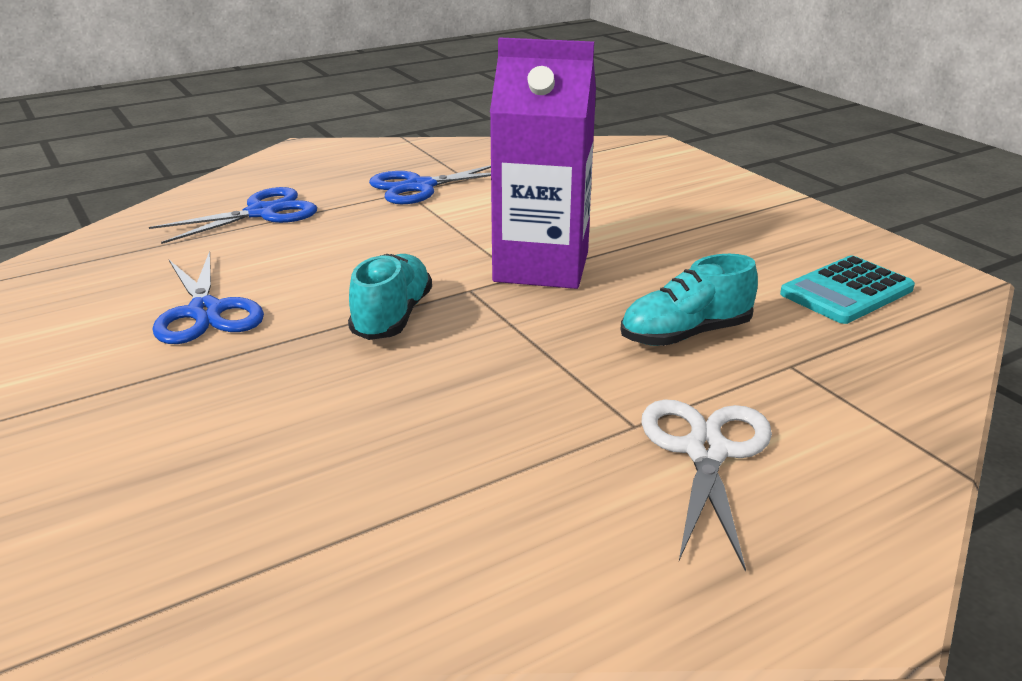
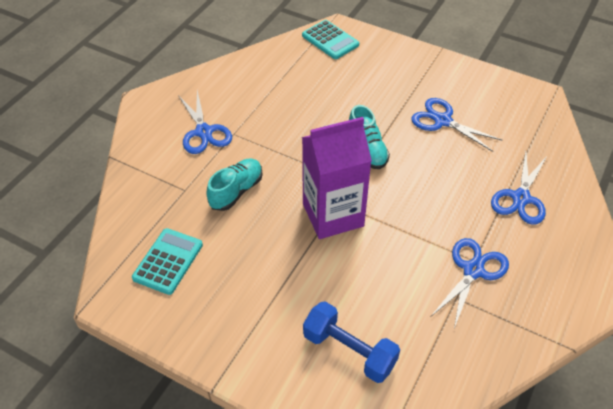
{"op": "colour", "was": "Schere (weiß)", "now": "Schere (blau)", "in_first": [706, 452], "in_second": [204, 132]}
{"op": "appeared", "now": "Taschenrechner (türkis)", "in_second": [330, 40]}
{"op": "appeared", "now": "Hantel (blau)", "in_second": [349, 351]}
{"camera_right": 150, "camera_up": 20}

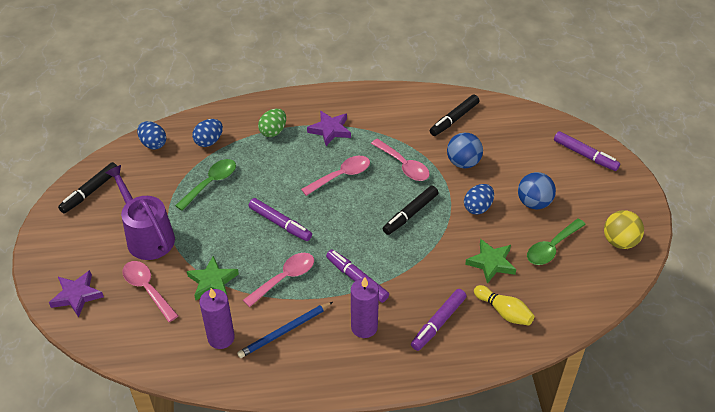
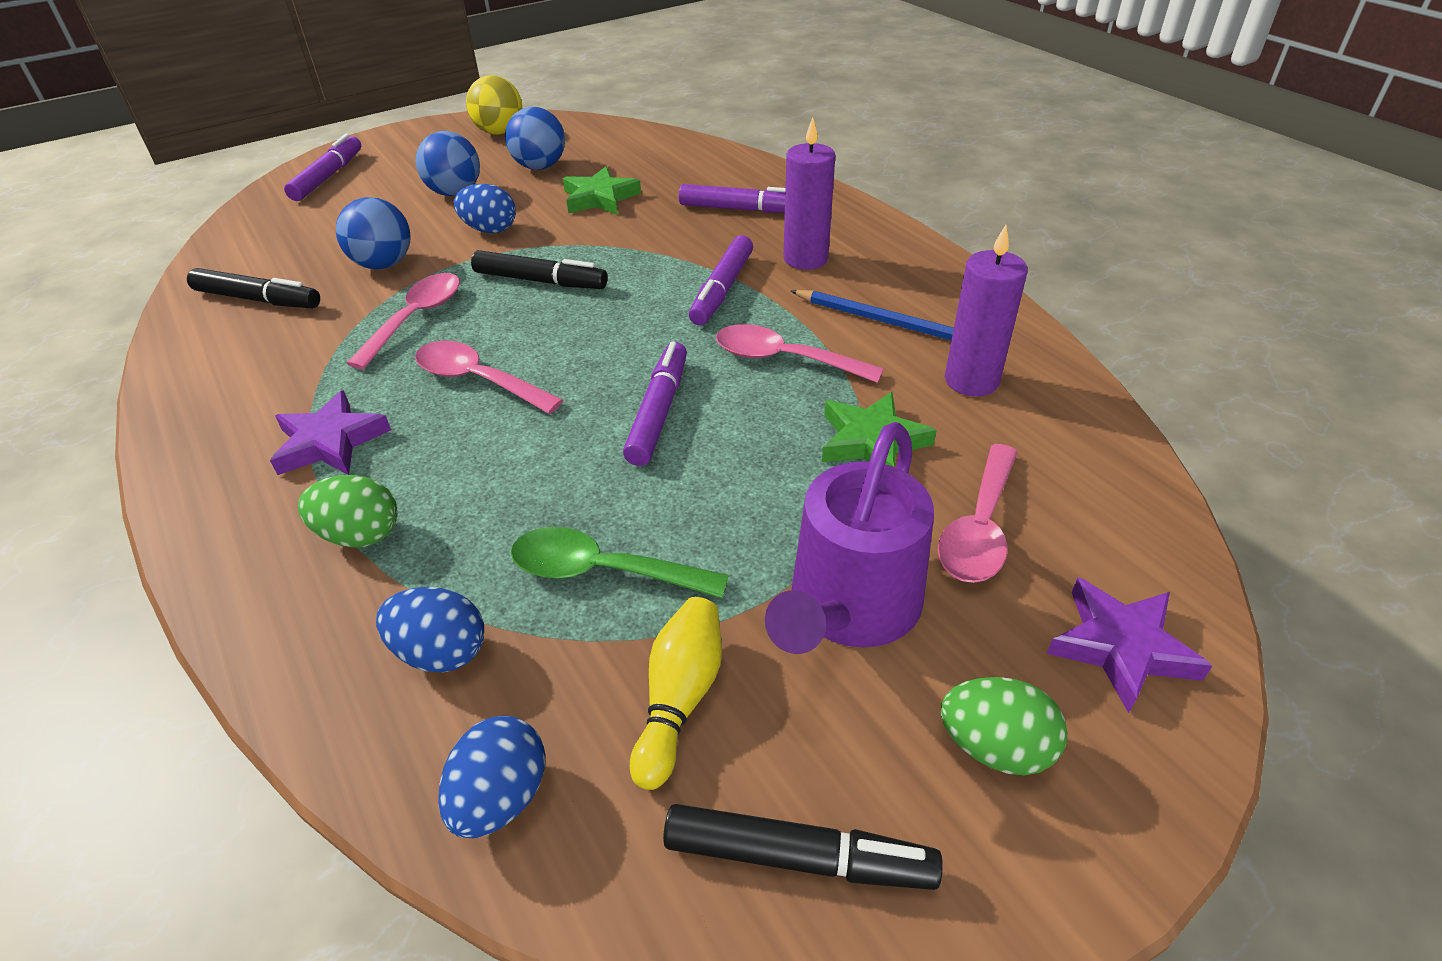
{"op": "exchanged", "was": "Löffel (grün)", "now": "Ball (blau)", "in_first": [551, 247], "in_second": [540, 167]}
{"op": "relocated", "was": "Bowlingkegel (gelb)", "in_first": [504, 312], "in_second": [679, 698]}
{"op": "appeared", "now": "Ei (grün)", "in_second": [995, 747]}
{"camera_right": -115, "camera_up": -5}

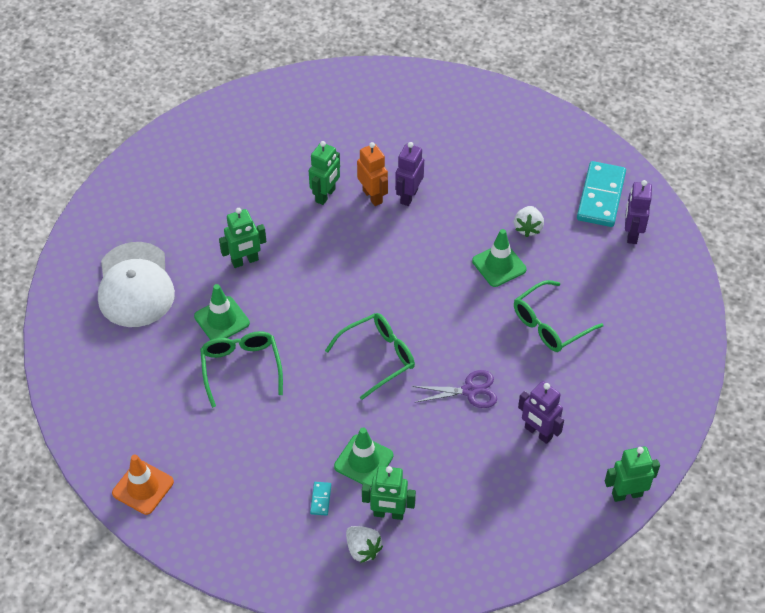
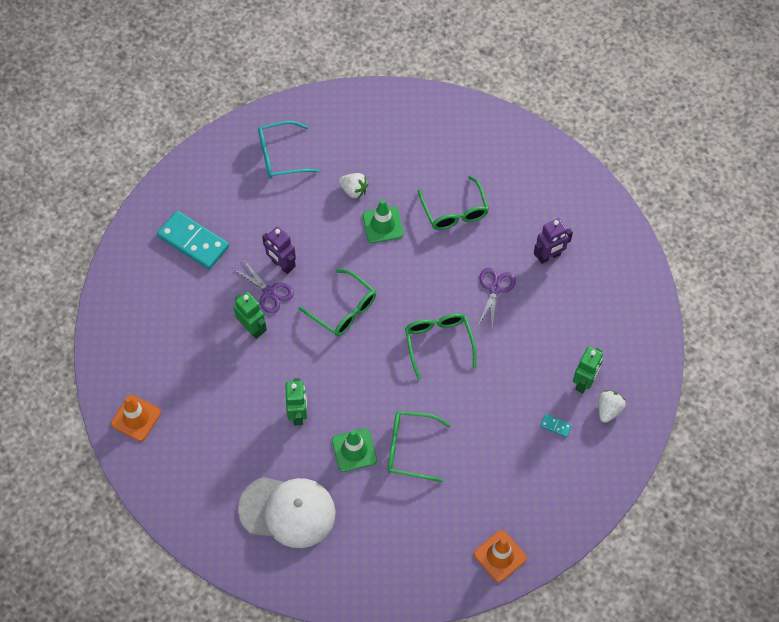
{"op": "appeared", "now": "Leitkegel (orange)", "in_second": [136, 418]}
{"op": "relocated", "was": "Dominostein (türkis)", "in_first": [600, 196], "in_second": [193, 242]}
{"op": "exchanged", "was": "Roboter (orange)", "now": "Schere (lila)", "in_first": [372, 196], "in_second": [270, 292]}
{"op": "appeared", "now": "Brille (türkis)", "in_second": [280, 156]}
{"op": "appeared", "now": "Brille (grün)", "in_second": [343, 309]}
{"op": "spun", "was": "Erdbeere (weiß)", "in_first": [363, 549], "in_second": [608, 410], "clockwise": -45}
{"op": "missing", "was": "Leitkegel (grün)", "in_first": [363, 461]}
{"op": "missing", "was": "Roboter (grün)", "in_first": [626, 494]}
{"op": "missing", "was": "Roboter (lila)", "in_first": [632, 234]}
{"camera_right": -70, "camera_up": 10}

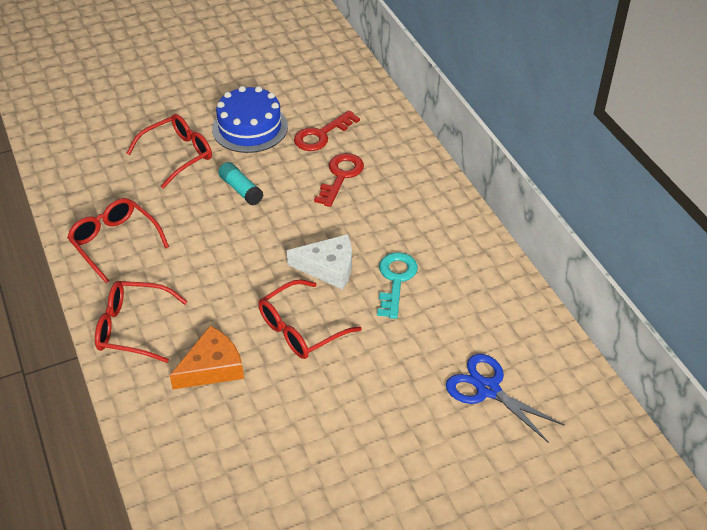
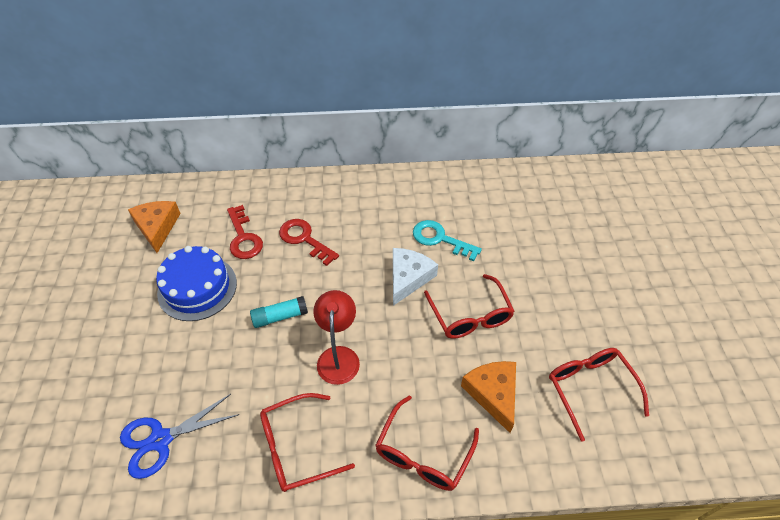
{"op": "relocated", "was": "Schere (blau)", "in_first": [488, 389], "in_second": [161, 440]}
{"op": "appeared", "now": "Käse (orange)", "in_second": [157, 227]}
{"op": "appeared", "now": "Lampe (rot)", "in_second": [338, 356]}
{"op": "relocated", "was": "Brille (rot)", "in_first": [177, 155], "in_second": [590, 389]}
{"camera_right": -70, "camera_up": 5}

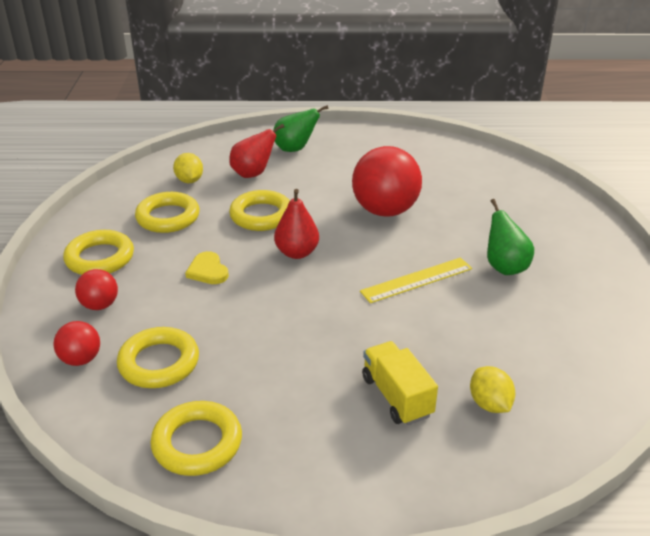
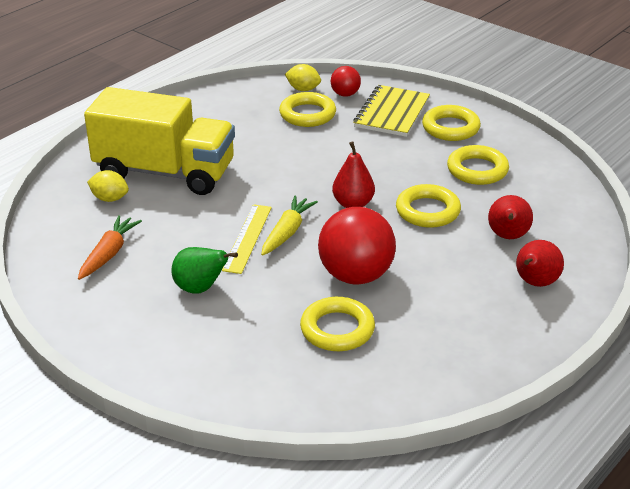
{"op": "appeared", "now": "Karotte (orange)", "in_second": [109, 254]}
{"op": "size", "was": "Lastwagen (gelb)", "in_first": [397, 396], "in_second": [165, 172], "ratio": 2.12}
{"op": "appeared", "now": "Karotte (gelb)", "in_second": [287, 232]}
{"op": "relocated", "was": "Zitrone (gelb)", "in_first": [189, 180], "in_second": [303, 89]}
{"op": "relocated", "was": "Ring (gelb)", "in_first": [197, 443], "in_second": [337, 329]}
{"op": "exchanged", "was": "Ball (rot)", "now": "Notizbuch (gelb)", "in_first": [100, 305], "in_second": [392, 113]}
{"op": "colour", "was": "Birne (grün)", "now": "Birne (rot)", "in_first": [295, 149], "in_second": [535, 283]}
{"op": "missing", "was": "Herz (gelb)", "in_first": [208, 271]}
{"camera_right": 130, "camera_up": 0}

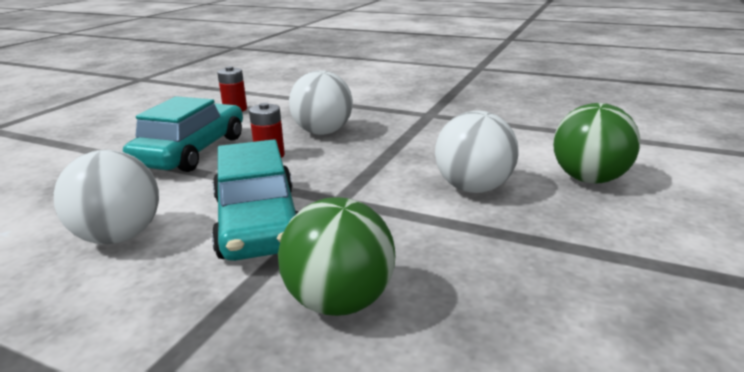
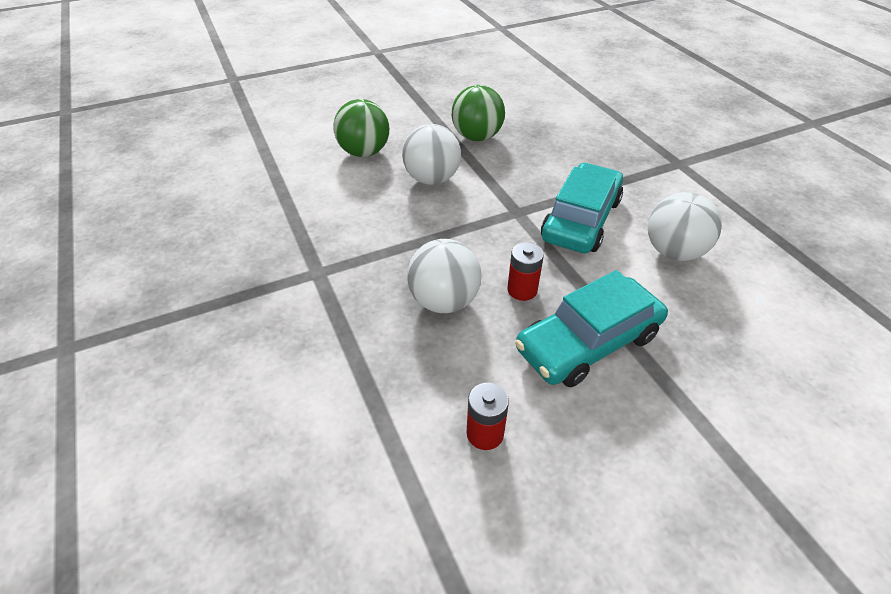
{"op": "relocated", "was": "Ball (grün)", "in_first": [340, 302], "in_second": [477, 137]}
{"camera_right": -140, "camera_up": 20}

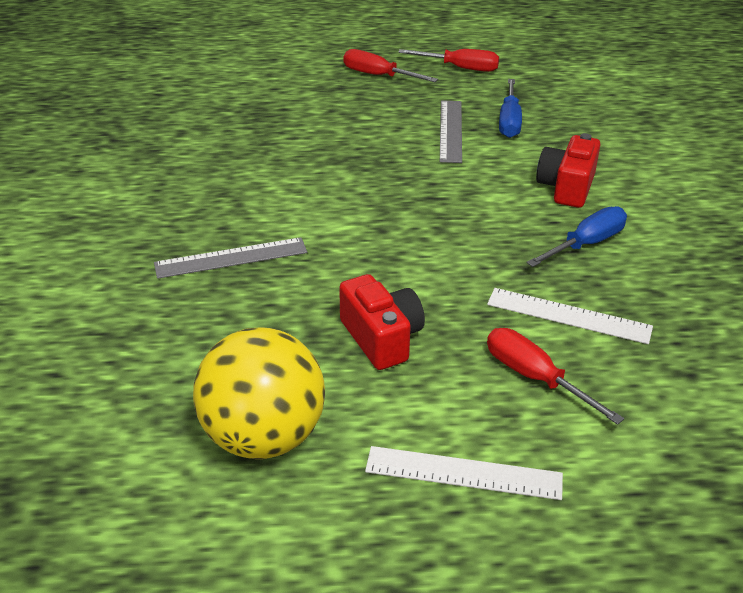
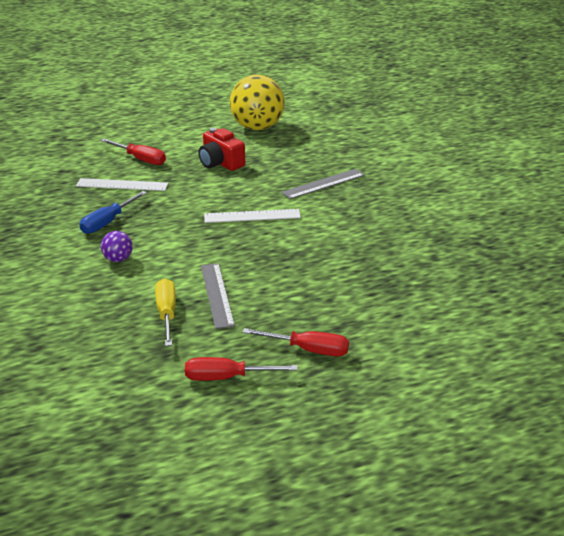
{"op": "exchanged", "was": "Kamera (rot)", "now": "Ball (lila)", "in_first": [566, 187], "in_second": [118, 259]}
{"op": "colour", "was": "Schraubenzieher (blau)", "now": "Schraubenzieher (gelb)", "in_first": [509, 121], "in_second": [166, 313]}
{"op": "relocated", "was": "Lineal (weiß)", "in_first": [463, 473], "in_second": [252, 216]}
{"camera_right": 165, "camera_up": -5}

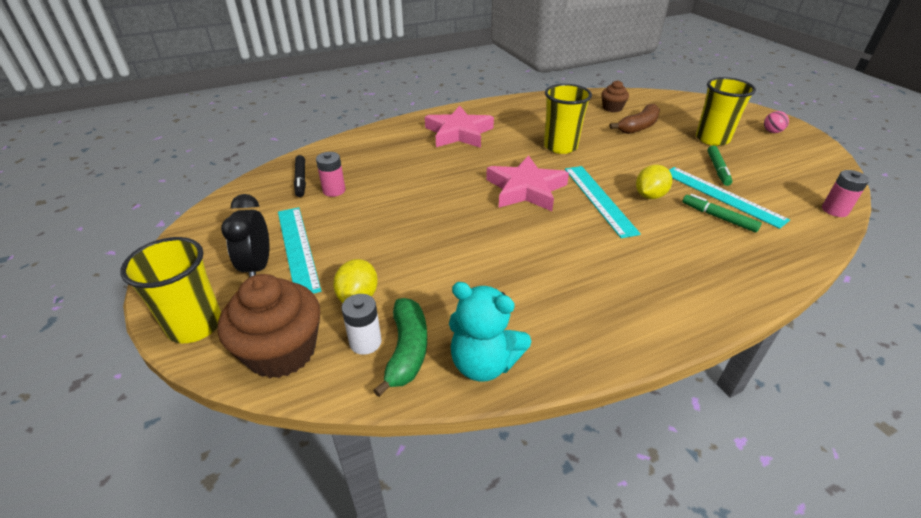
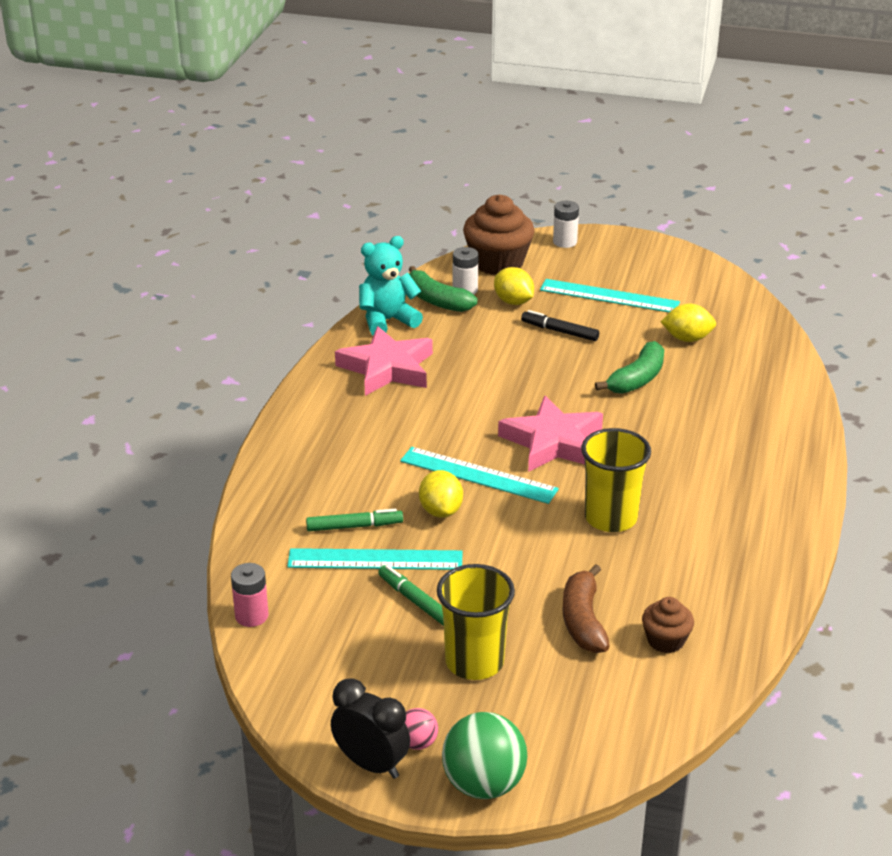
{"op": "relocated", "was": "Wecker (schwarz)", "in_first": [258, 267], "in_second": [371, 764]}
{"op": "relocated", "was": "Stern (rosa)", "in_first": [458, 133], "in_second": [387, 368]}
{"op": "appeared", "now": "Ball (grün)", "in_second": [484, 784]}
{"op": "relocated", "was": "Filzstift (schwarz)", "in_first": [301, 180], "in_second": [559, 331]}
{"op": "exchanged", "was": "Becher (gelb)", "now": "Batterie (weiß)", "in_first": [195, 325], "in_second": [565, 242]}
{"op": "appeared", "now": "Banane (grün)", "in_second": [637, 379]}
{"op": "exchanged", "was": "Batterie (rosa)", "now": "Zitrone (gelb)", "in_first": [334, 190], "in_second": [687, 338]}
{"camera_right": 130, "camera_up": -5}

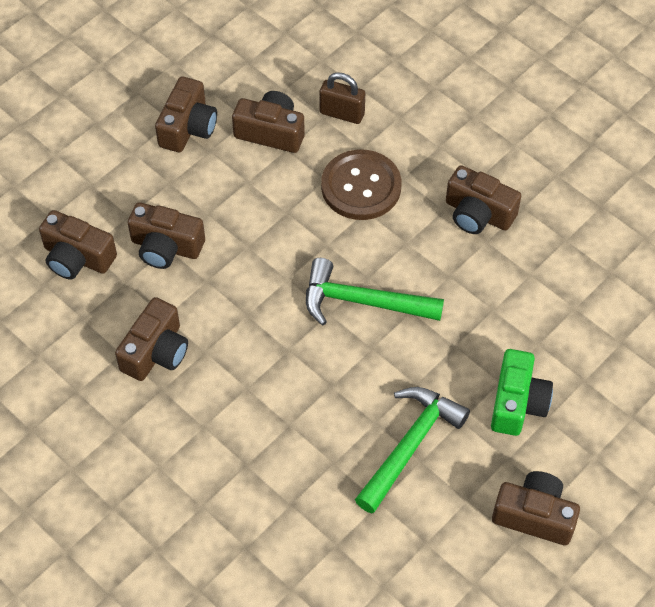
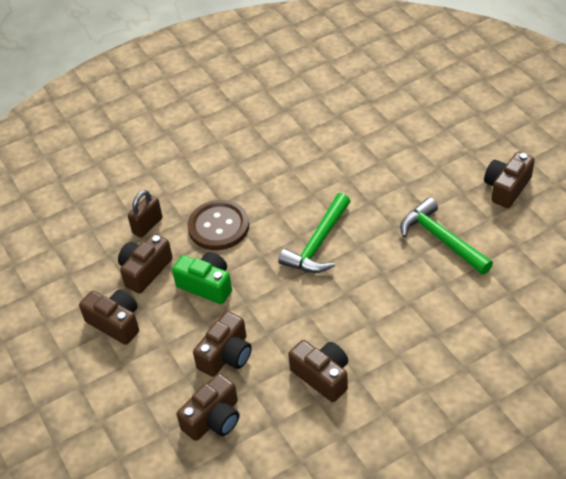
{"op": "relocated", "was": "Kamera (grün)", "in_first": [517, 403], "in_second": [206, 285]}
{"op": "missing", "was": "Kamera (braun)", "in_first": [478, 213]}
{"camera_right": -70, "camera_up": -10}

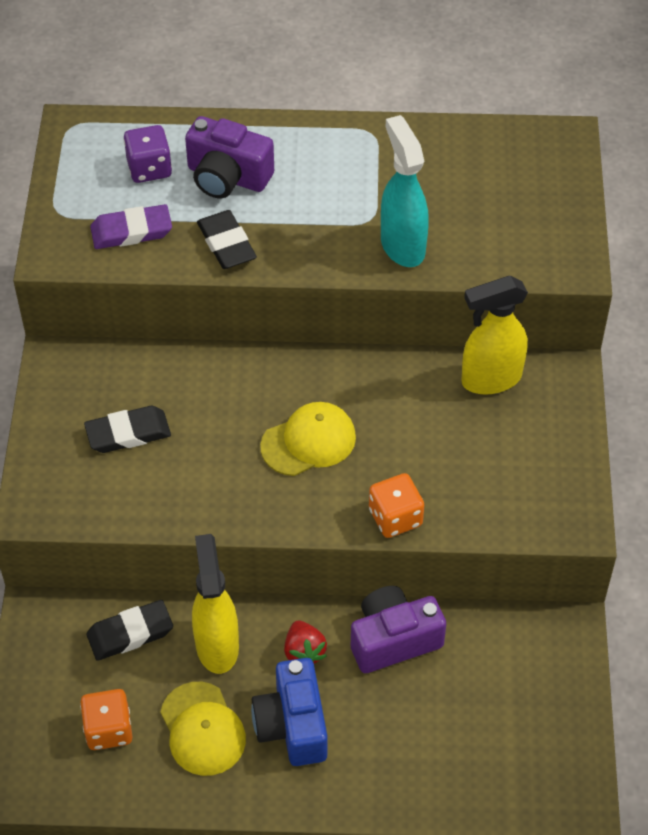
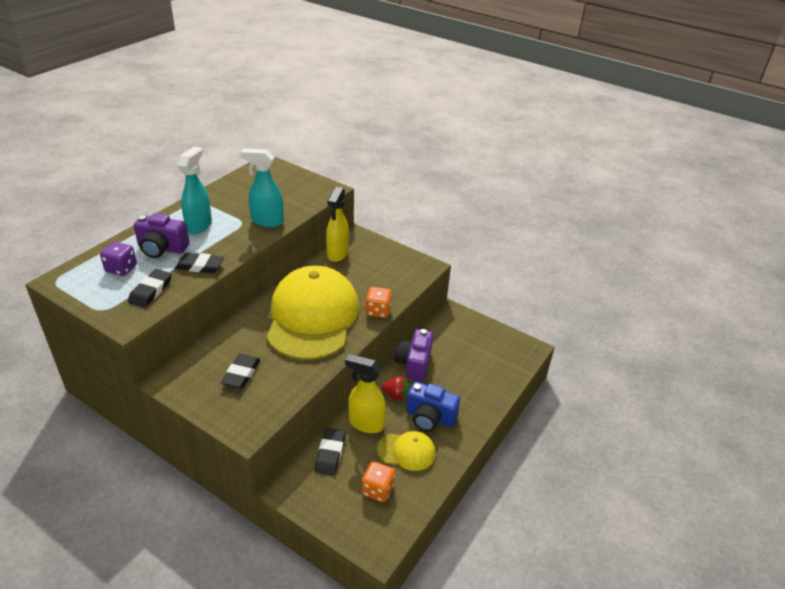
{"op": "colour", "was": "Radiergummi (lila)", "now": "Radiergummi (schwarz)", "in_first": [131, 231], "in_second": [151, 291]}
{"op": "spun", "was": "Kamera (lila)", "in_first": [227, 177], "in_second": [162, 248], "clockwise": 45}
{"op": "appeared", "now": "Sprühflasche (türkis)", "in_second": [199, 225]}
{"op": "size", "was": "Kappe (gelb)", "in_first": [308, 441], "in_second": [312, 317], "ratio": 2.27}
{"camera_right": -60, "camera_up": -15}

